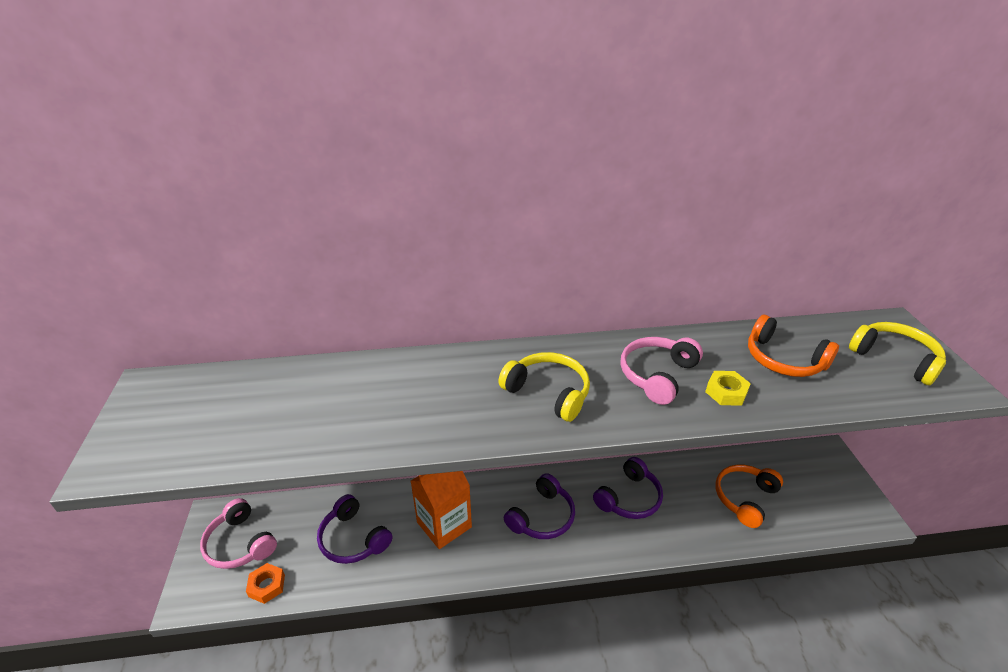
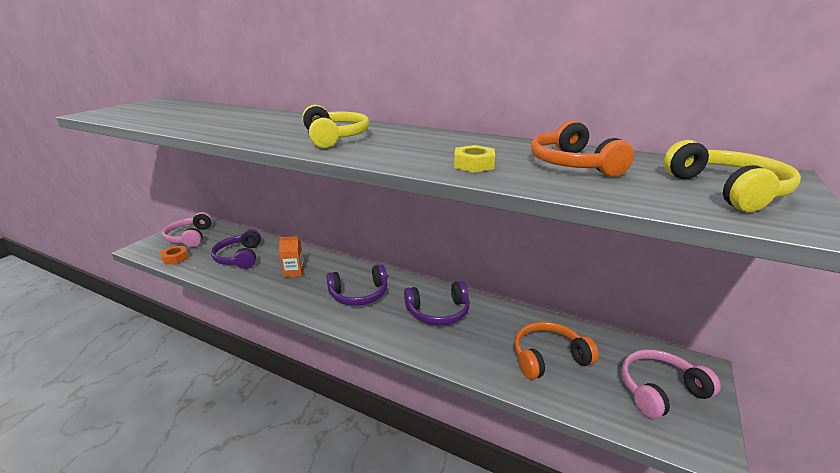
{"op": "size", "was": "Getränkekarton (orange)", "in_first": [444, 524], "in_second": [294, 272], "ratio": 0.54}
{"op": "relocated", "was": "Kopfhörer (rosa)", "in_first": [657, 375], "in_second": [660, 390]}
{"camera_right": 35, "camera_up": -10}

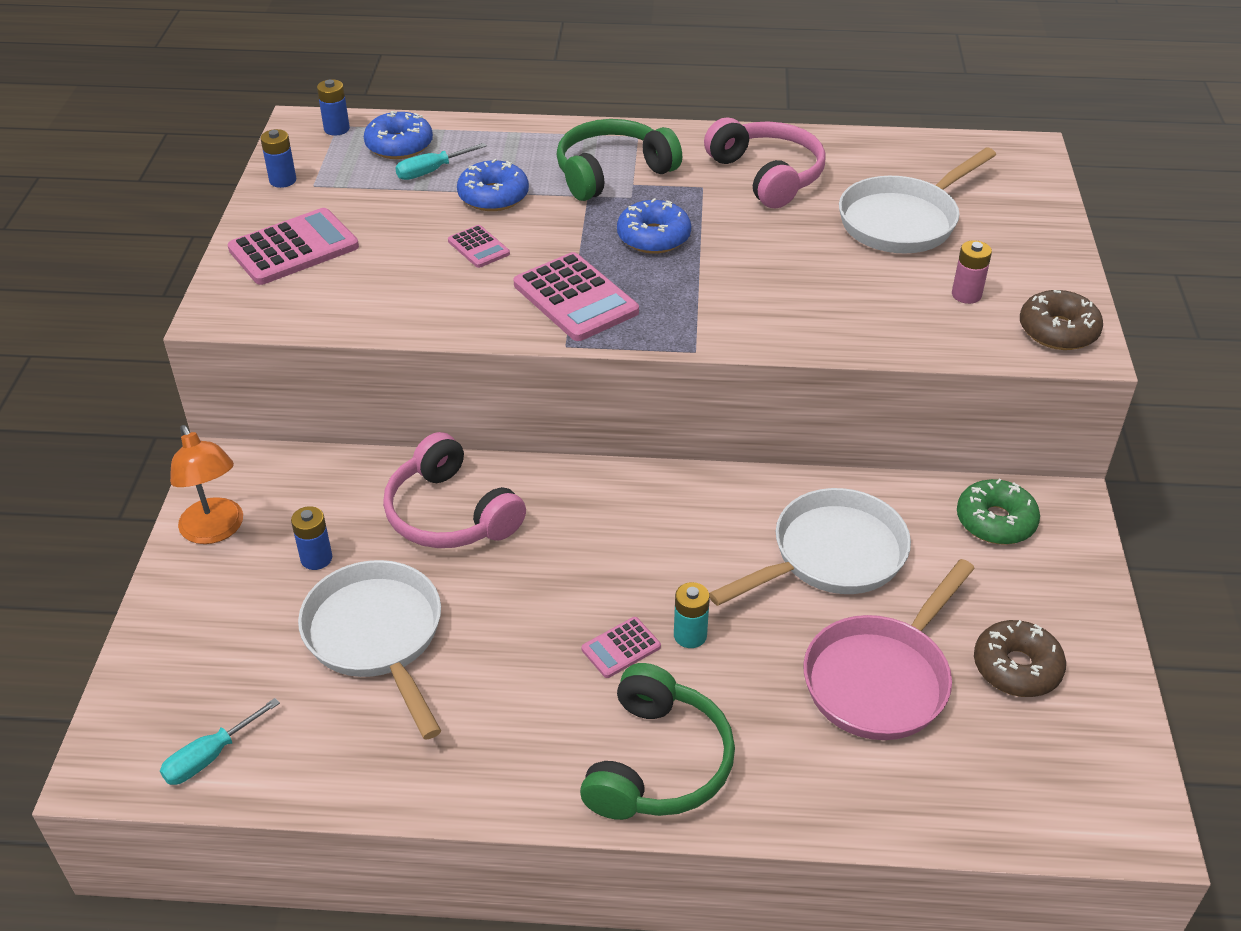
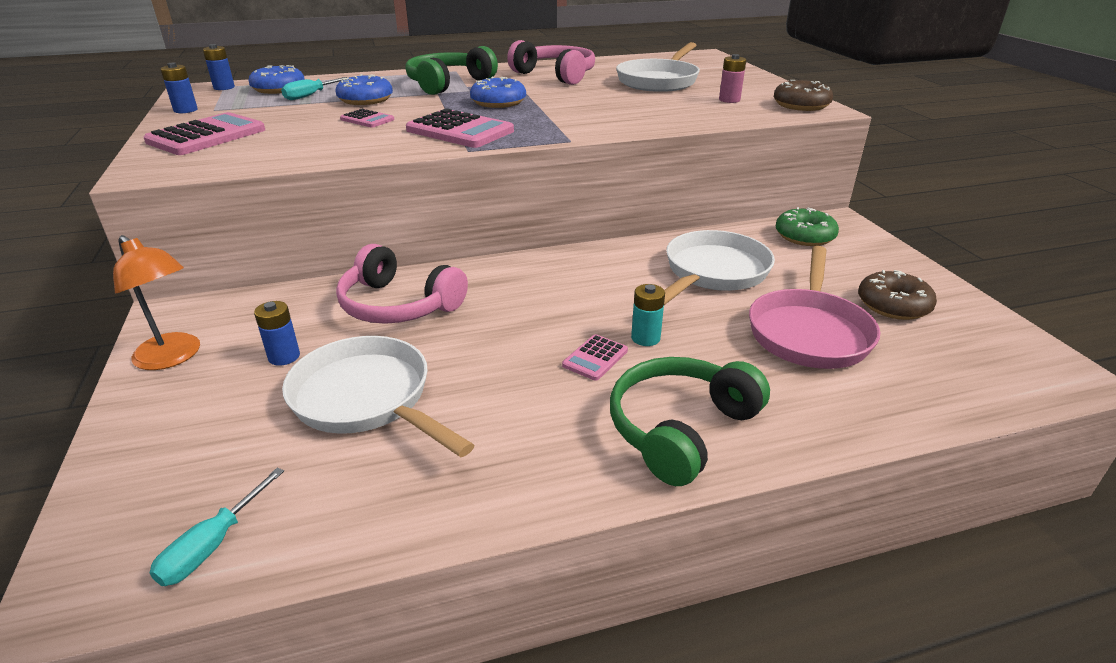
{"op": "spun", "was": "Kopfhörer (grün)", "in_first": [657, 763], "in_second": [681, 429], "clockwise": -135}
{"camera_right": -20, "camera_up": -10}

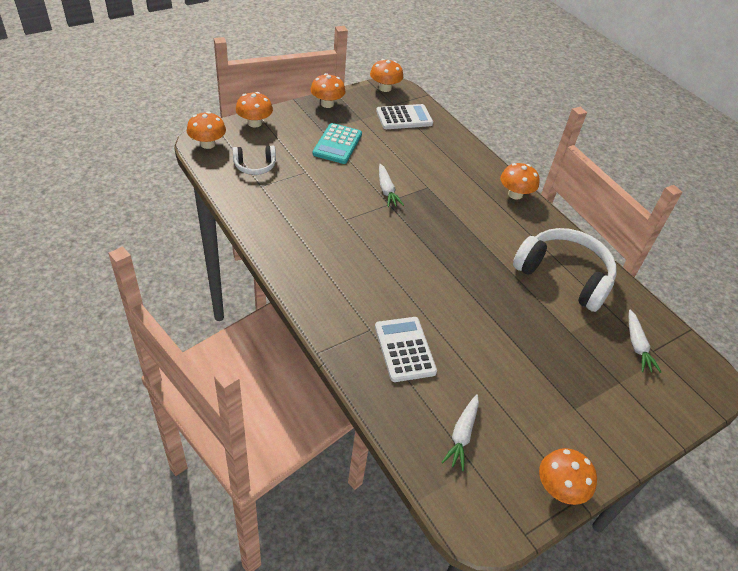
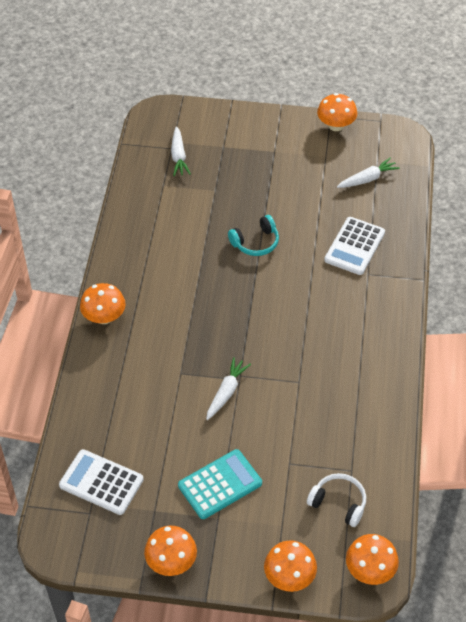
{"op": "spun", "was": "Karotte (weiß)", "in_first": [637, 346], "in_second": [178, 156], "clockwise": 135}
{"op": "appeared", "now": "Kopfhörer (türkis)", "in_second": [255, 242]}
{"op": "missing", "was": "Pilz (orange)", "in_first": [385, 88]}
{"op": "missing", "was": "Kopfhörer (weiß)", "in_first": [564, 276]}
{"camera_right": -135, "camera_up": 5}

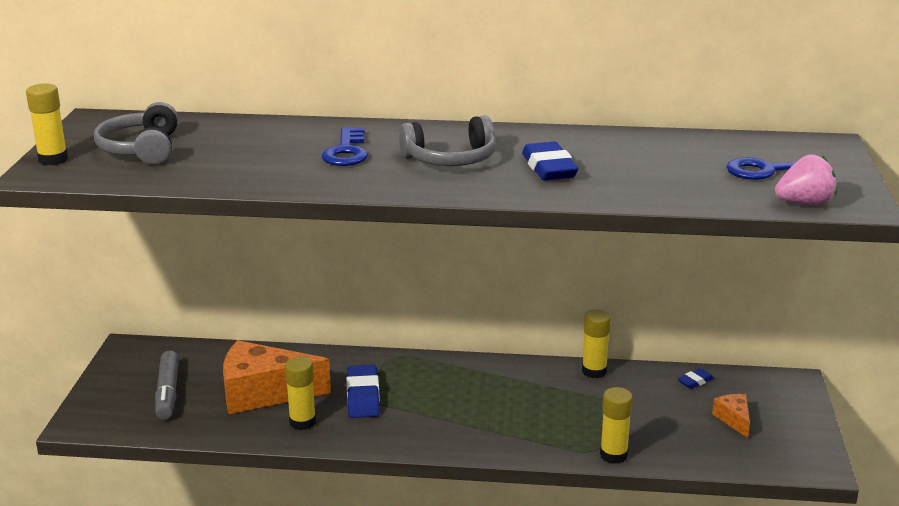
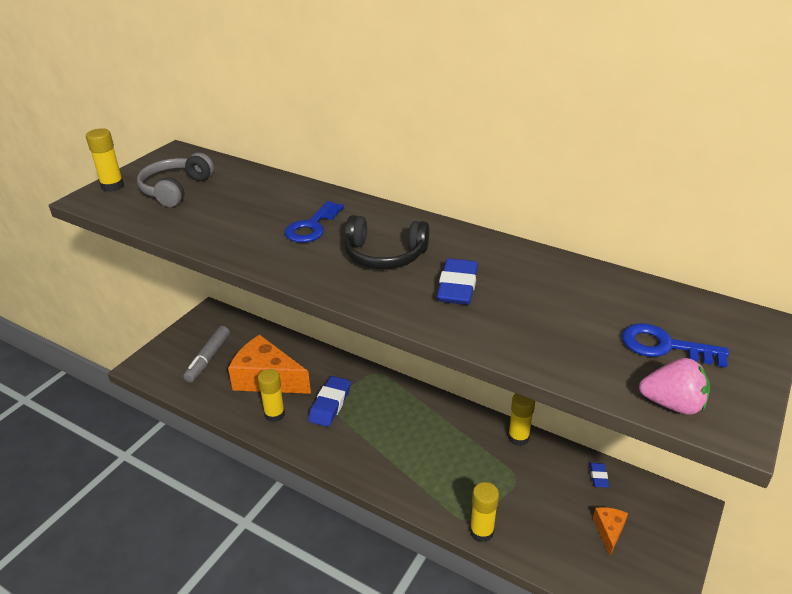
{"op": "colour", "was": "Kopfhörer (grau)", "now": "Kopfhörer (schwarz)", "in_first": [451, 159], "in_second": [384, 255]}
{"op": "spun", "was": "Radiergummi (blau)", "in_first": [695, 381], "in_second": [598, 477], "clockwise": -75}
{"camera_right": 25, "camera_up": 10}

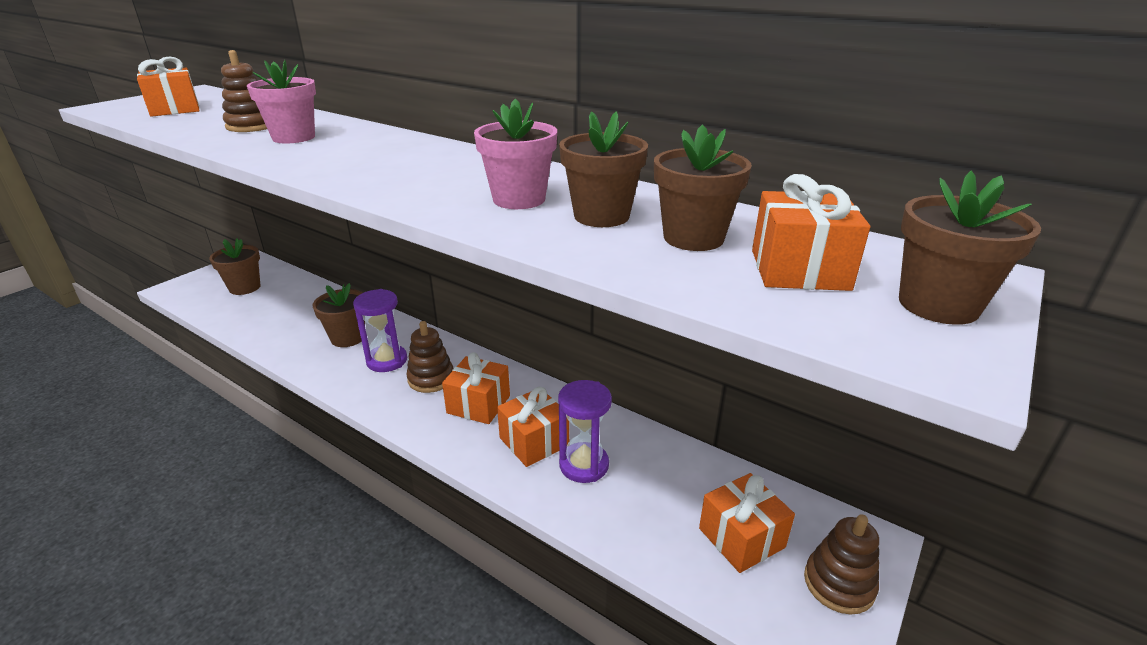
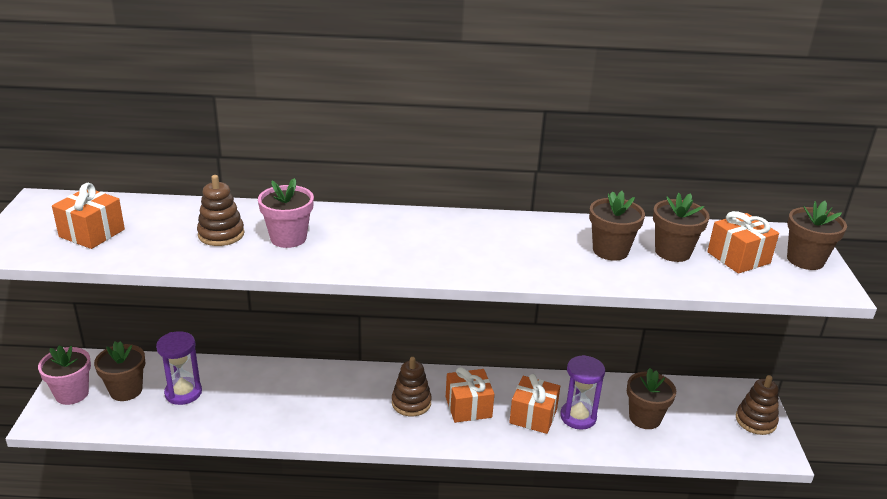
{"op": "relocated", "was": "Blumentopf (rosa)", "in_first": [519, 199], "in_second": [72, 394]}
{"op": "relocated", "was": "Sanduhr (lila)", "in_first": [387, 361], "in_second": [183, 393]}
{"op": "relocated", "was": "Blumentopf (braun)", "in_first": [348, 338], "in_second": [644, 418]}
{"op": "missing", "was": "Geschenk (orange)", "in_first": [741, 538]}
{"camera_right": -35, "camera_up": 0}

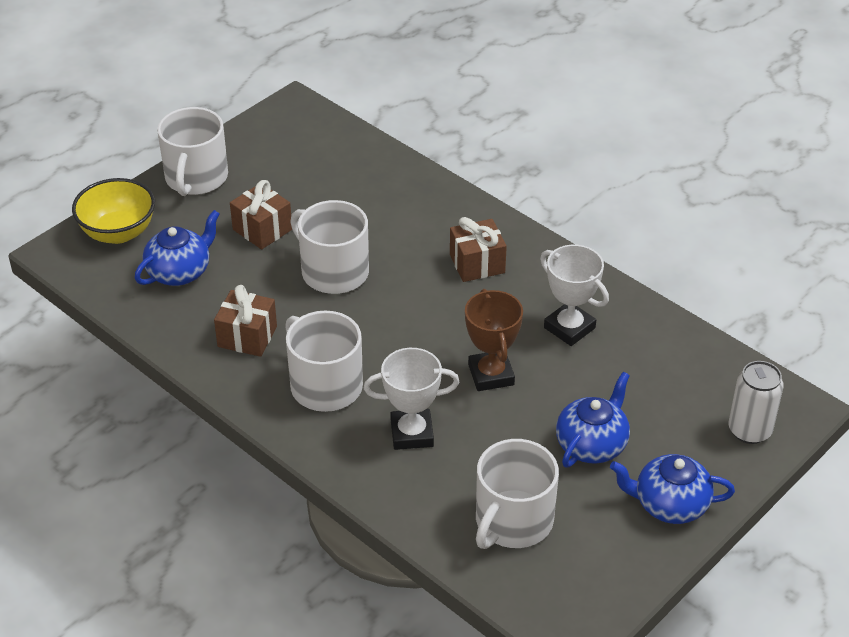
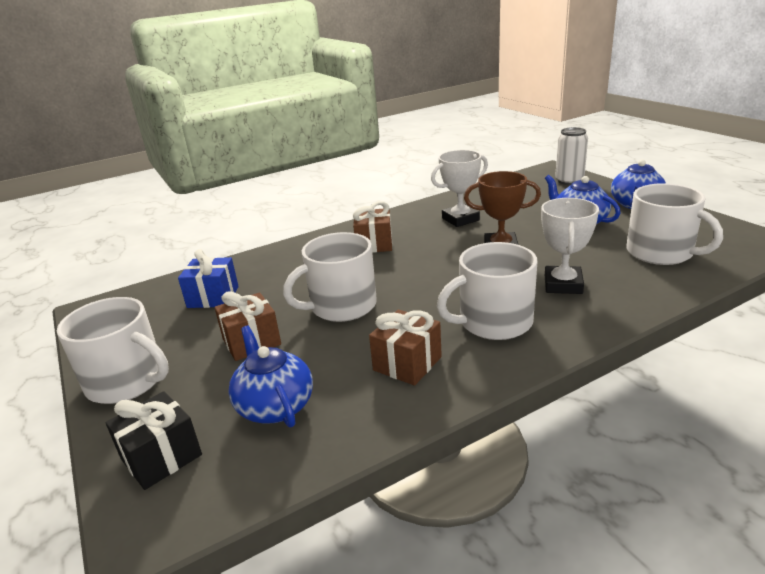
{"op": "exchanged", "was": "Schüssel (gelb)", "now": "Geschenk (schwarz)", "in_first": [118, 232], "in_second": [161, 457]}
{"op": "appeared", "now": "Geschenk (blau)", "in_second": [213, 297]}
{"camera_right": -70, "camera_up": -15}

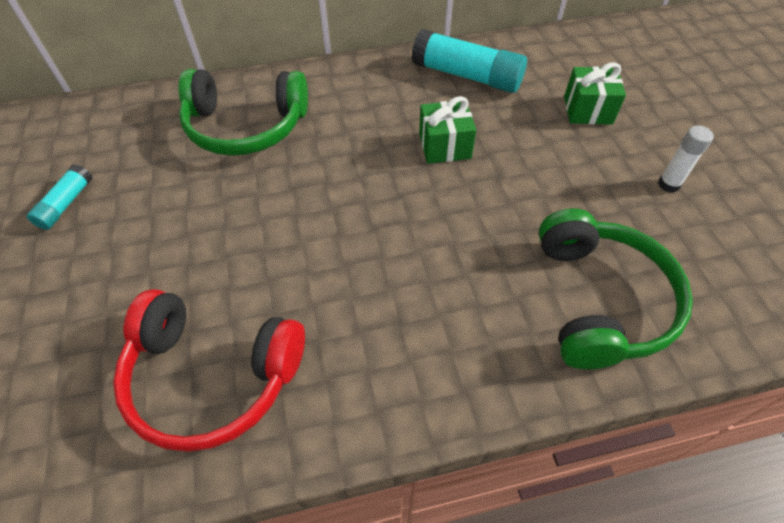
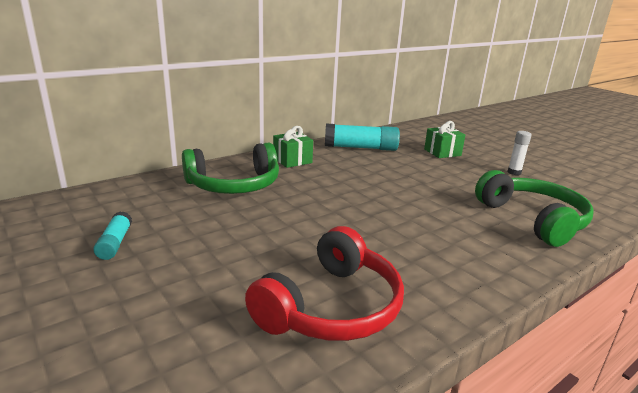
{"op": "spun", "was": "Kopfhörer (rot)", "in_first": [212, 377], "in_second": [331, 307], "clockwise": -45}
{"op": "relocated", "was": "Geschenk (grün)", "in_first": [444, 146], "in_second": [292, 160]}
{"camera_right": -25, "camera_up": -30}

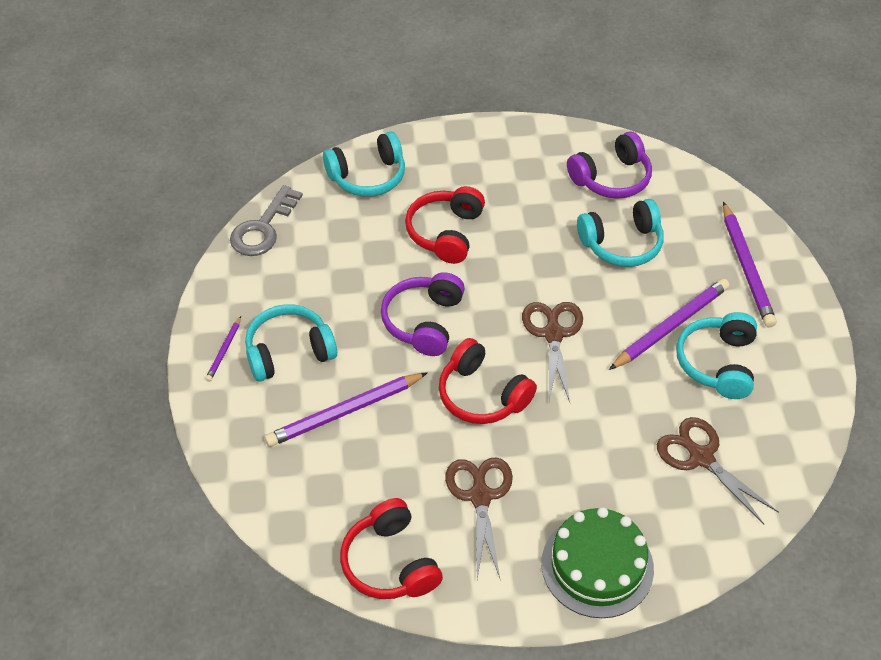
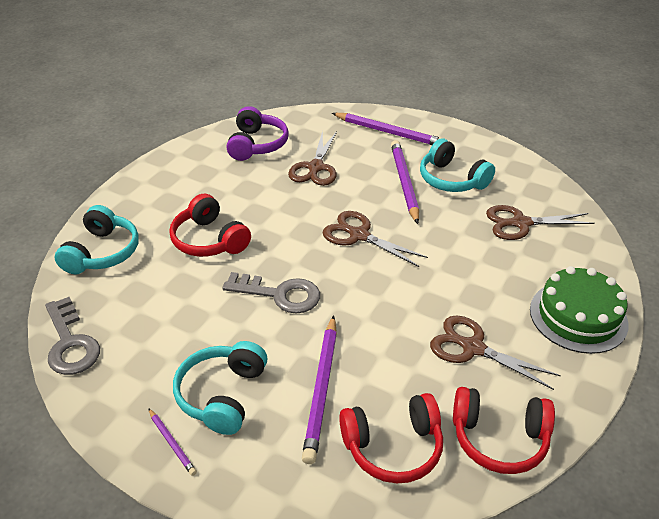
{"op": "exchanged", "was": "Kopfhörer (lila)", "now": "Schlüssel (grau)", "in_first": [424, 322], "in_second": [279, 294]}
{"op": "exchanged", "was": "Kopfhörer (türkis)", "now": "Schere (braun)", "in_first": [621, 244], "in_second": [315, 168]}
{"op": "relocated", "was": "Kopfhörer (rot)", "in_first": [482, 395], "in_second": [393, 447]}
{"camera_right": -55, "camera_up": -10}

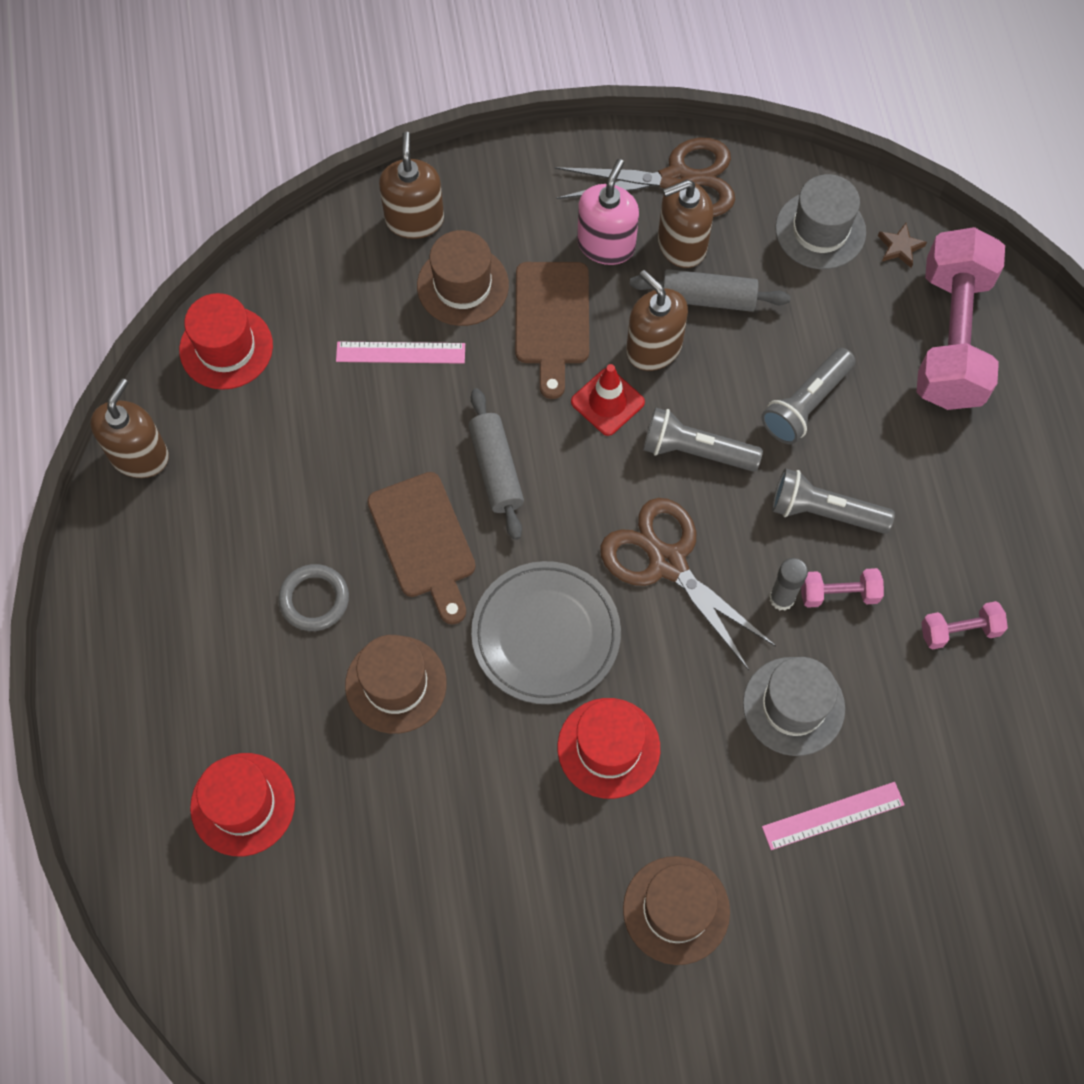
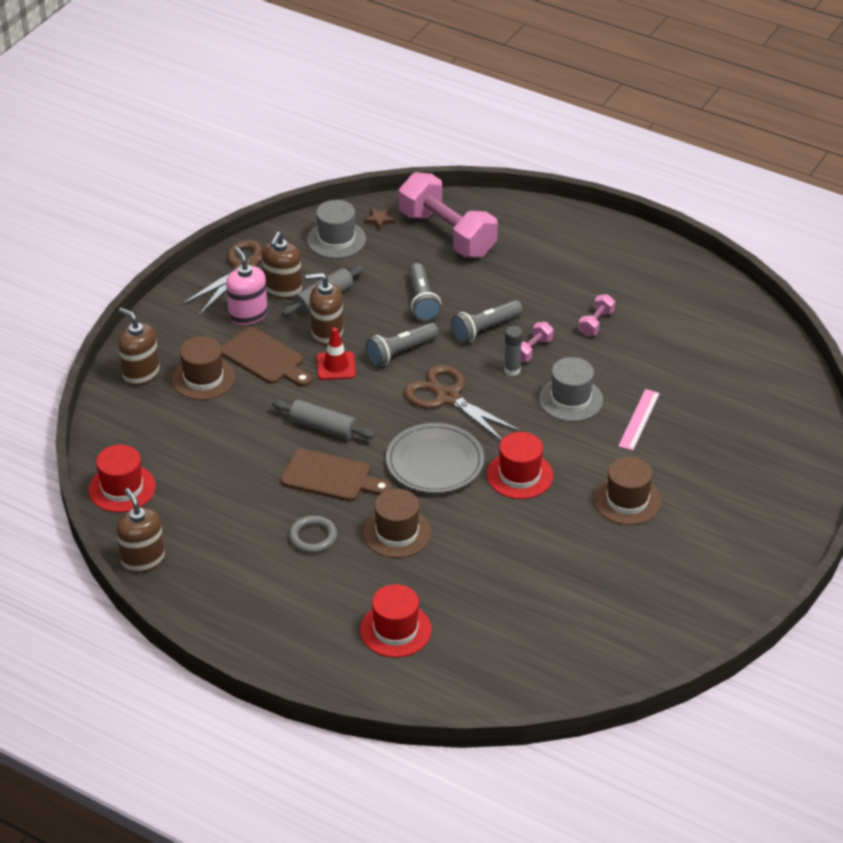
{"op": "spun", "was": "Schere (braun)", "in_first": [667, 563], "in_second": [447, 397], "clockwise": 45}
{"op": "missing", "was": "Lineal (rosa)", "in_first": [400, 352]}
{"camera_right": -50, "camera_up": -25}

